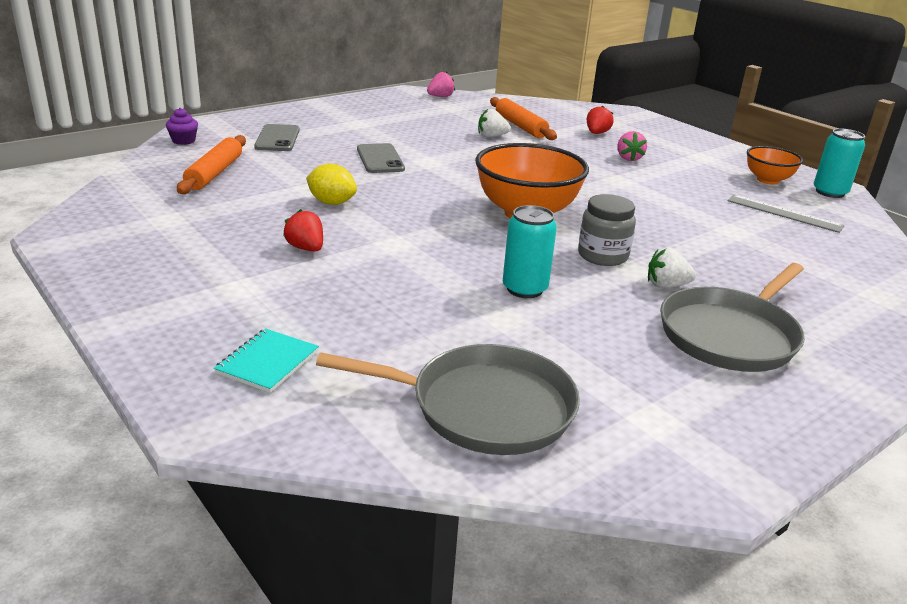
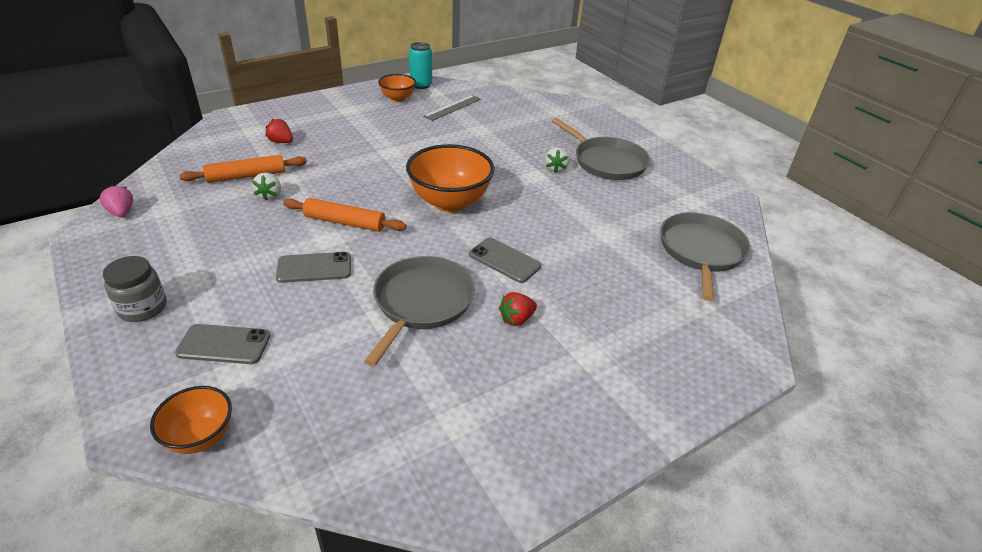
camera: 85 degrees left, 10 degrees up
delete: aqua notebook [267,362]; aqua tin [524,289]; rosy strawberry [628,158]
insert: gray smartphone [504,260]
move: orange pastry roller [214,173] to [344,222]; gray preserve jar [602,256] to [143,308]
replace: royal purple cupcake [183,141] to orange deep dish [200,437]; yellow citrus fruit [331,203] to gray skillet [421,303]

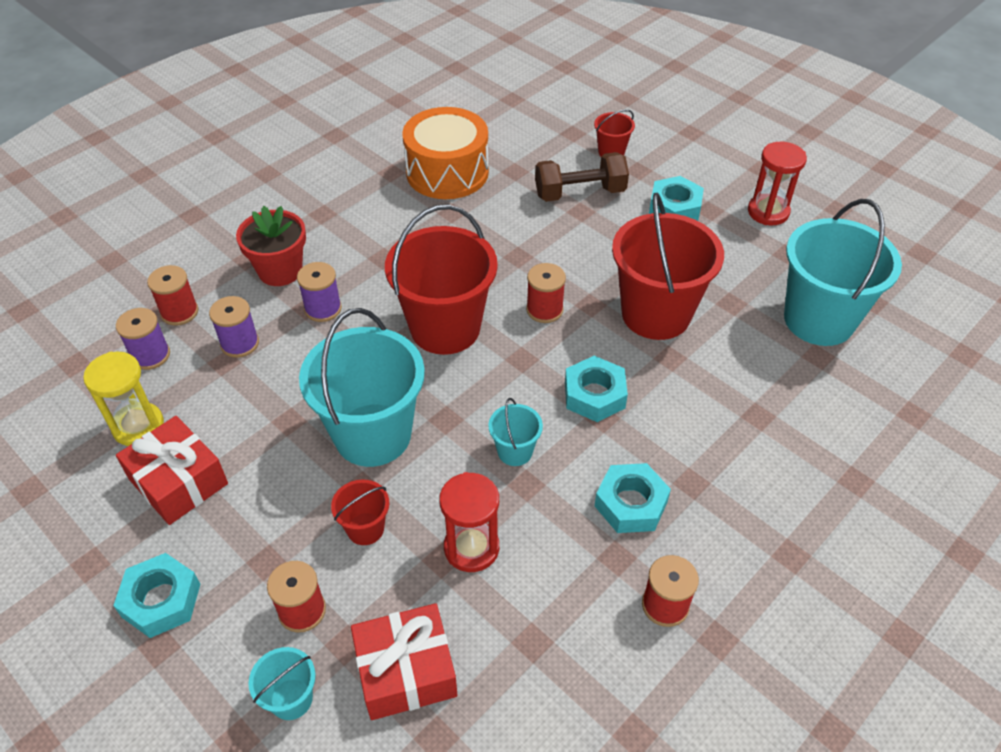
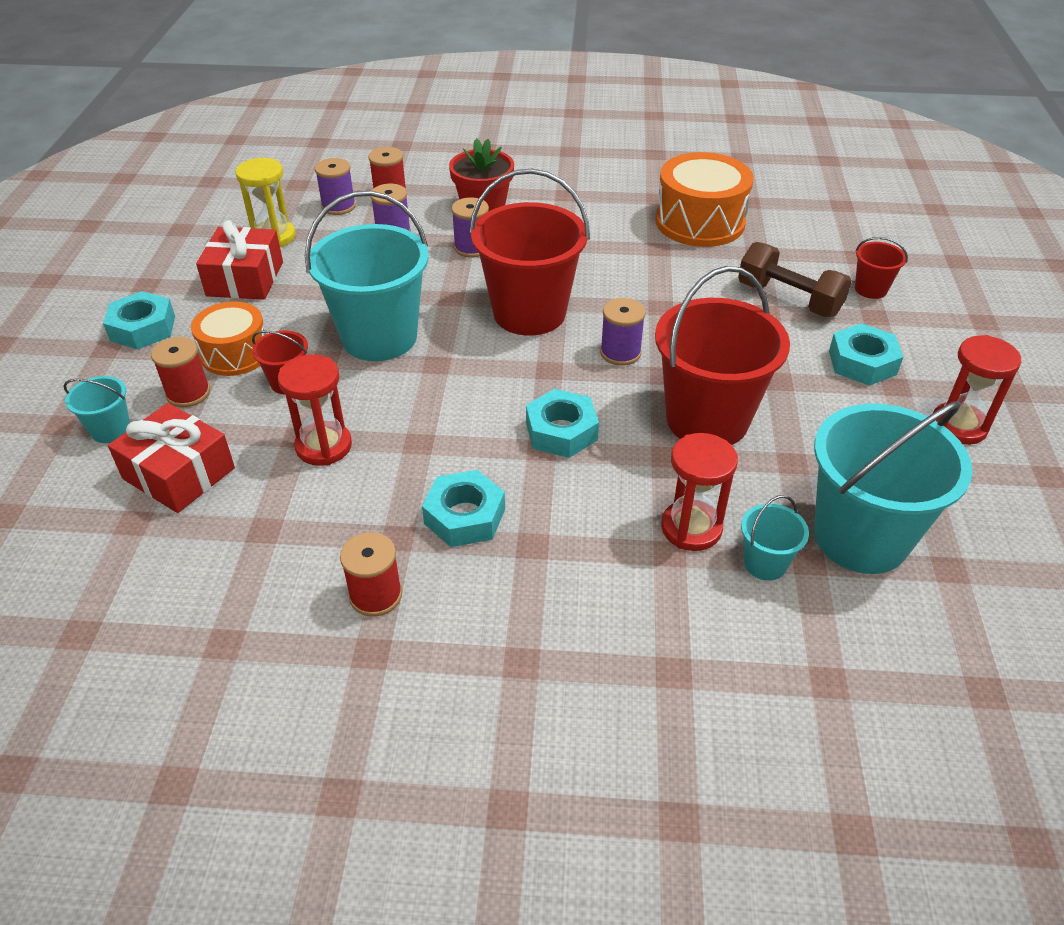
camera: 50 degrees right, 5 degrees down
insert: orange snare drum [235,354]; scarlet sand timer [691,528]
move: aqua bucket [515,451] to [765,563]
recolor: scarlet reel of thread [544,310] to royal purple reel of thread [620,353]

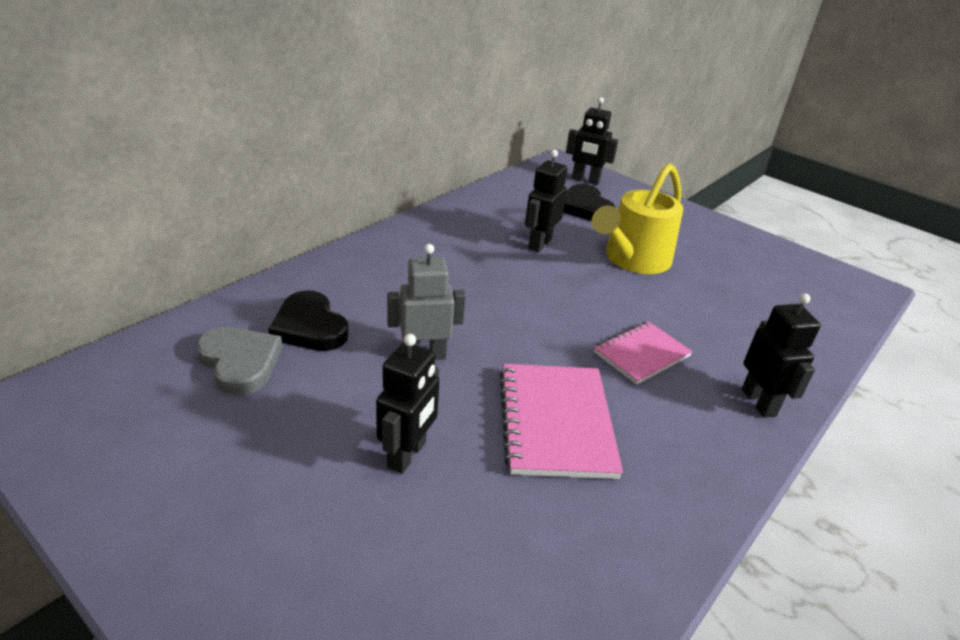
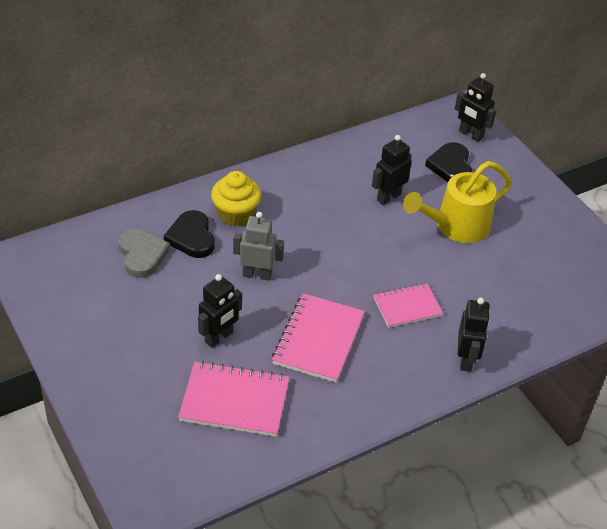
camera: 20 degrees right, 10 degrees up
insert: rosy notebook [234,401]; yellow cupcake [236,214]

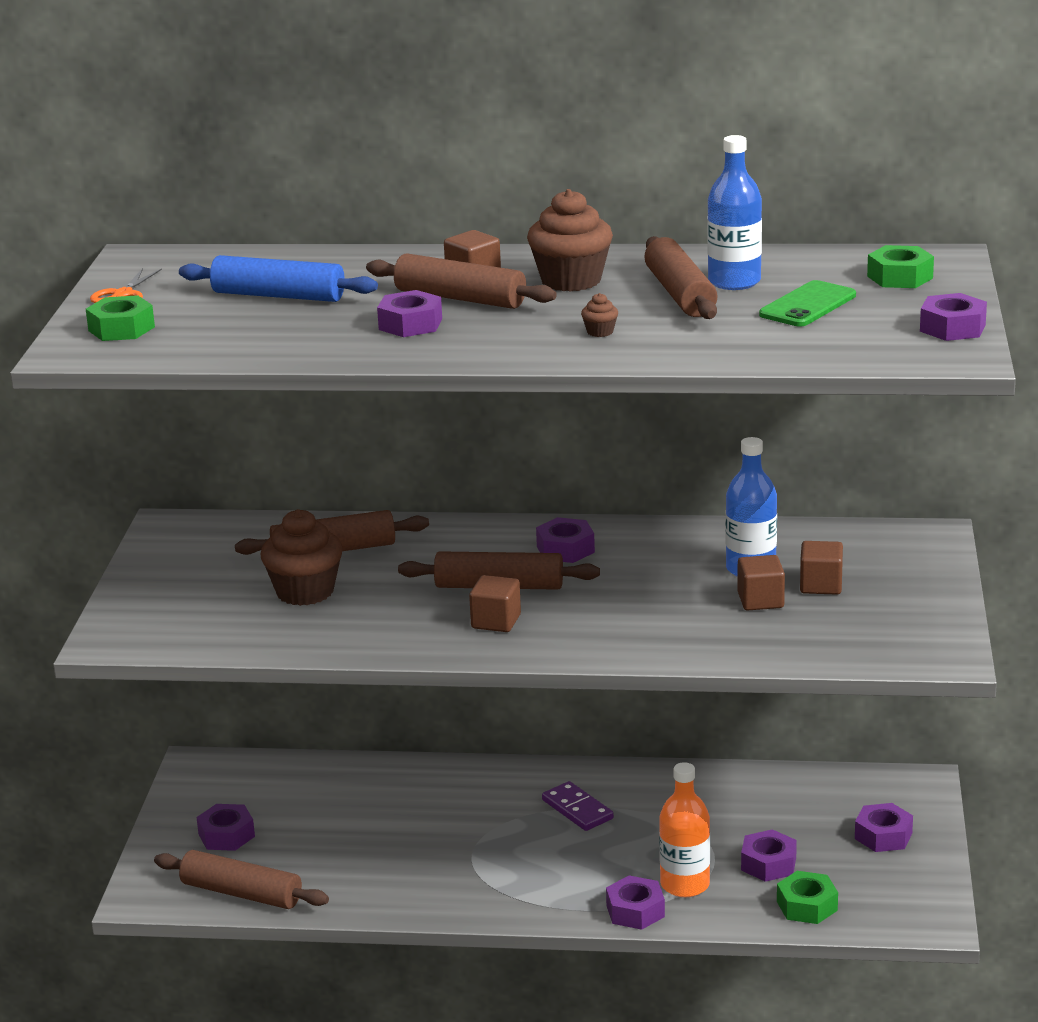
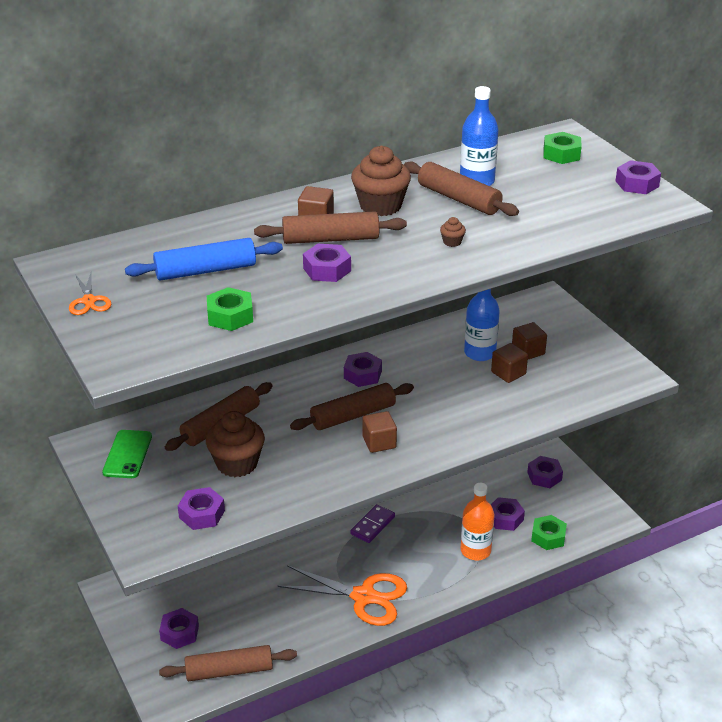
camera: 35 degrees left, 10 degrees up
insert: orange scissors [364,596]
move: leaf-green hexagon nut [121,329] to [230,316]; royal purple hexagon nut [635,911] to [202,514]; leaf-green smartphone [807,305] to [127,454]
rotate: royal purple domino tile [577,809] = [373,525] 75 degrees counterclockwise

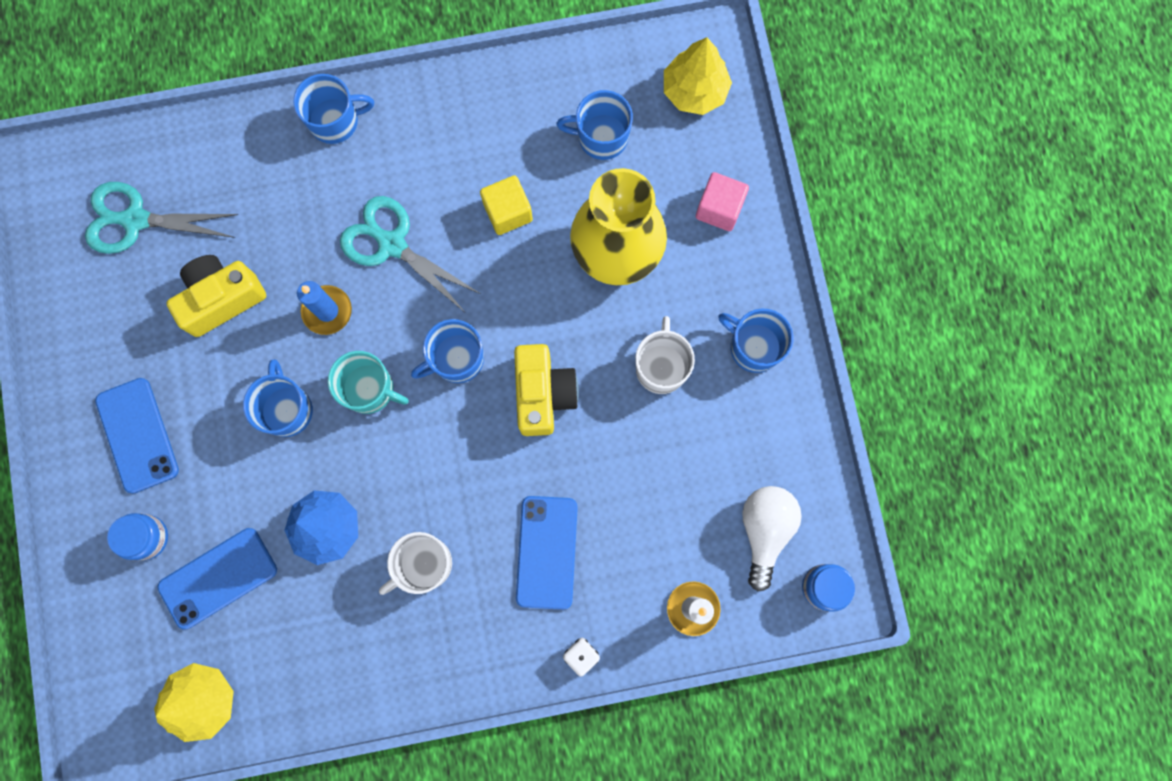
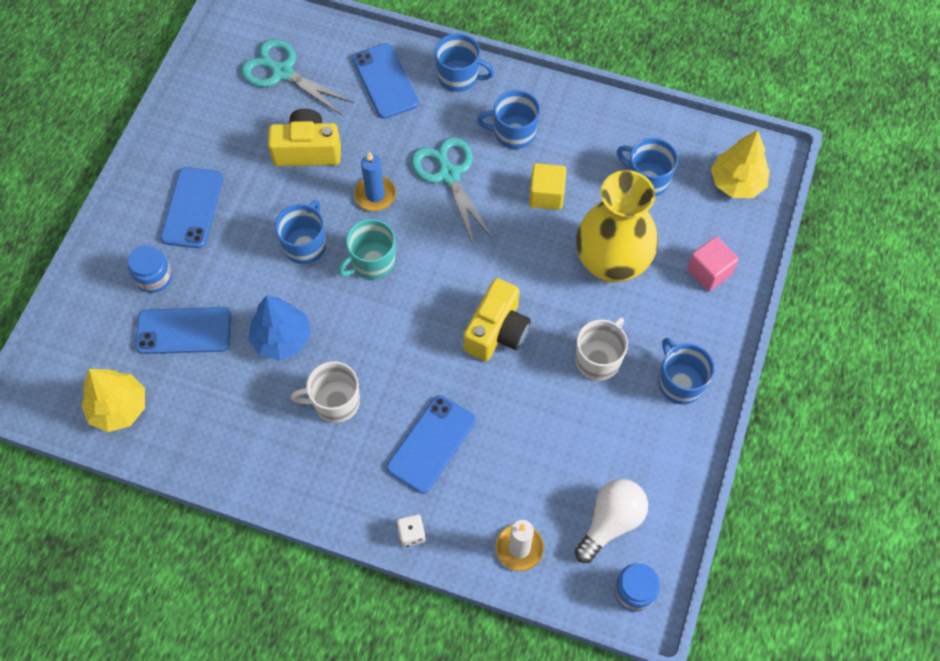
camera: 30 degrees right, 15 degrees down
insert: cobalt smartphone [385,81]
move: cobalt coffee mug [456,359] to [513,133]
rotate: aqua coffee mug [370,389] = [372,262] 90 degrees clockwise

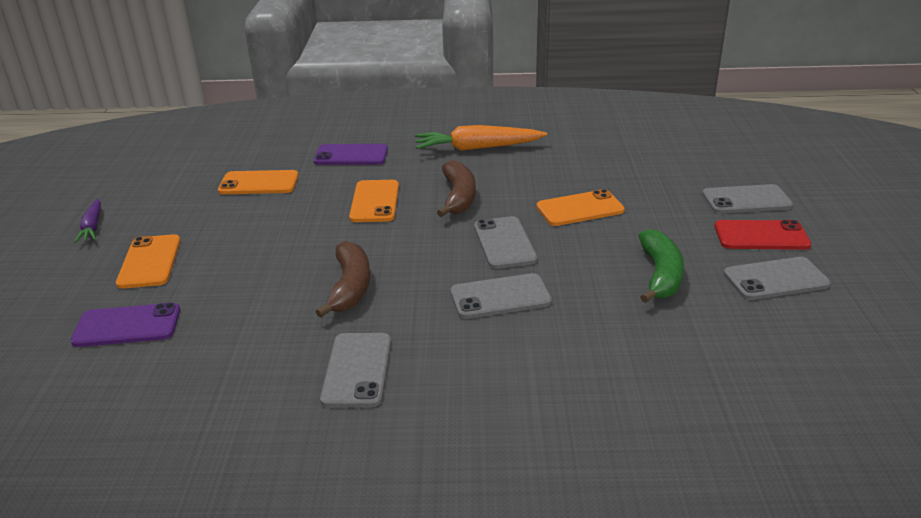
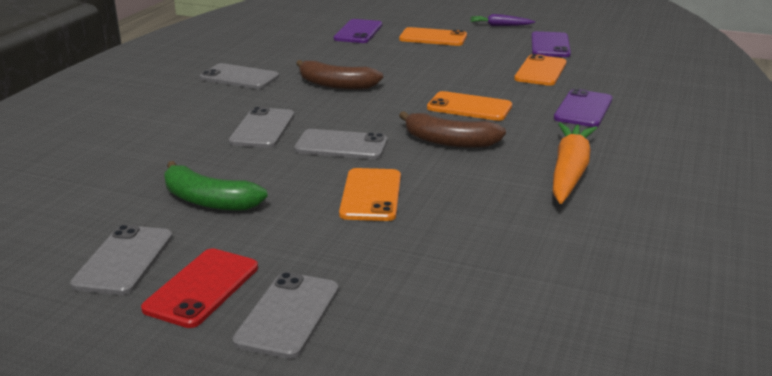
camera: 110 degrees right, 5 degrees down
insert: royal purple smartphone [550,45]

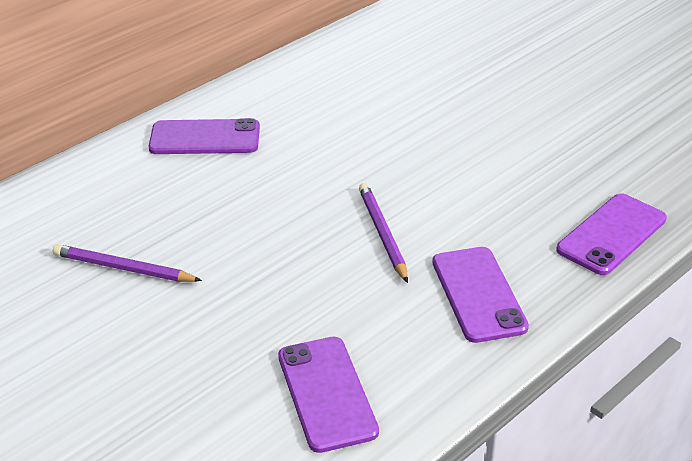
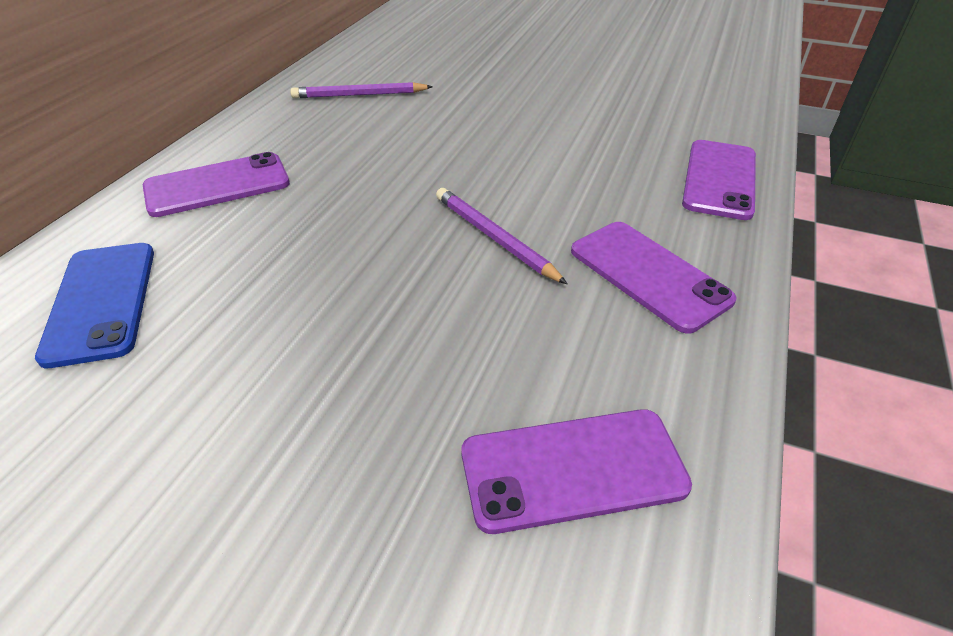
camera: 25 degrees left, 5 degrees up
insert: cobalt smartphone [101,302]
move: royal purple wooden pencil [124,268] to [359,95]
rotate: royal purple smartphone [327,393] = [572,469] 60 degrees counterclockwise

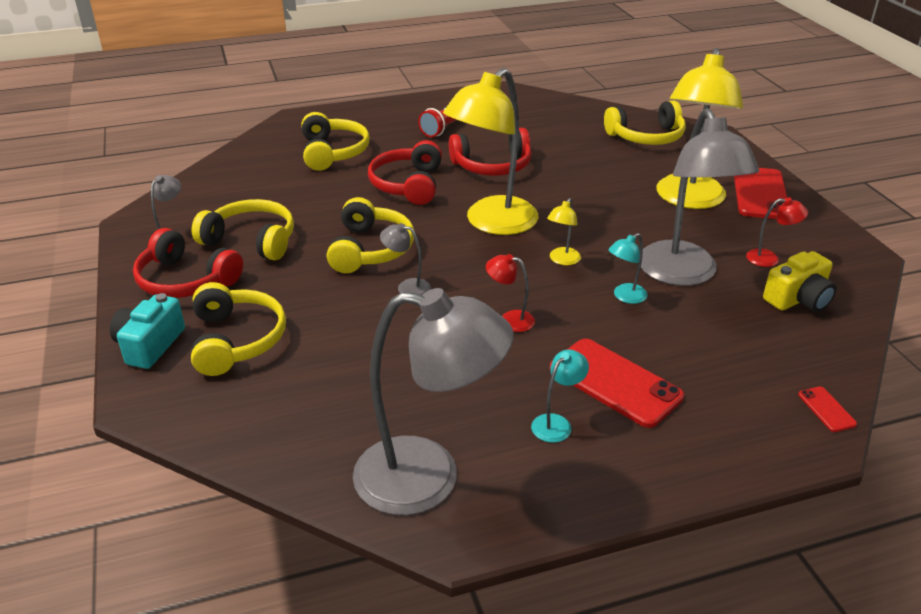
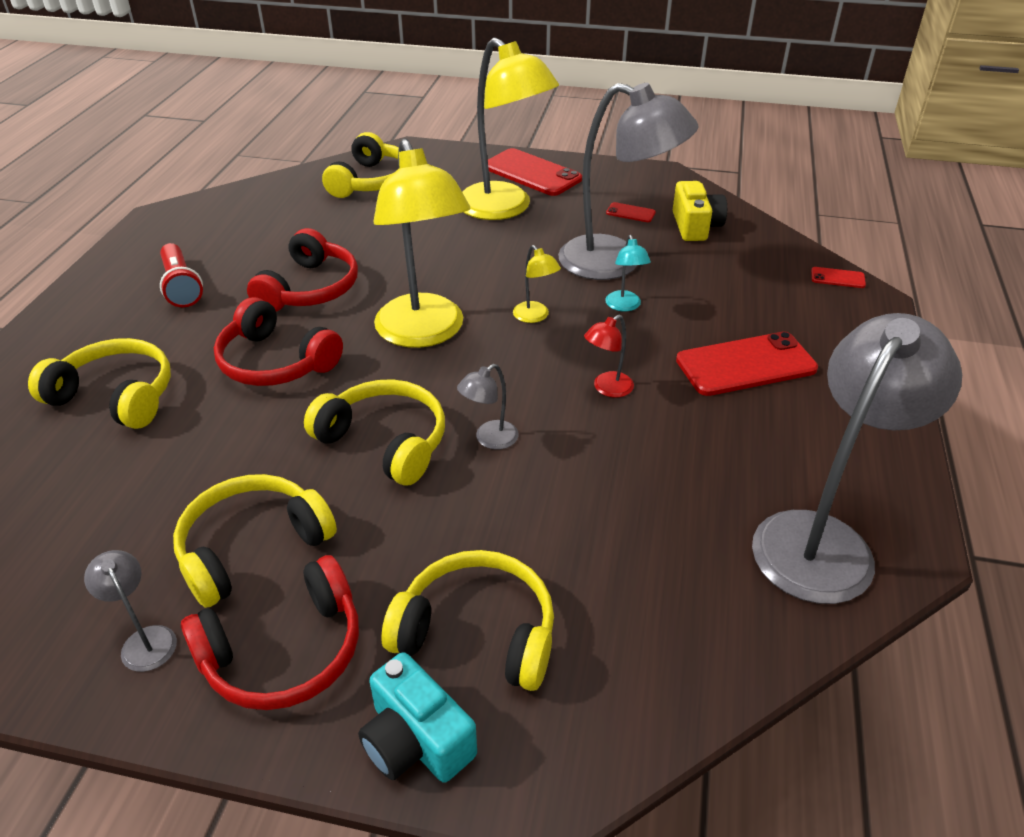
camera: 60 degrees left, 5 degrees up
delete: aqua lamp [557,423]
replace: scarlet lamp [769,259] to scarlet smartphone [630,213]

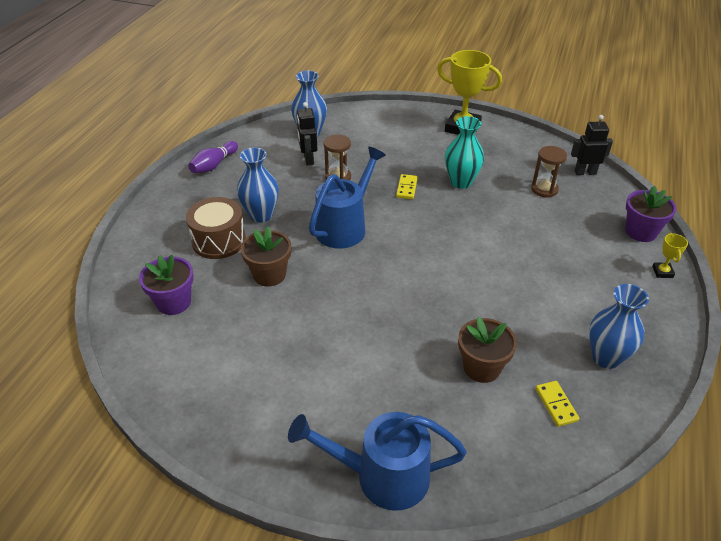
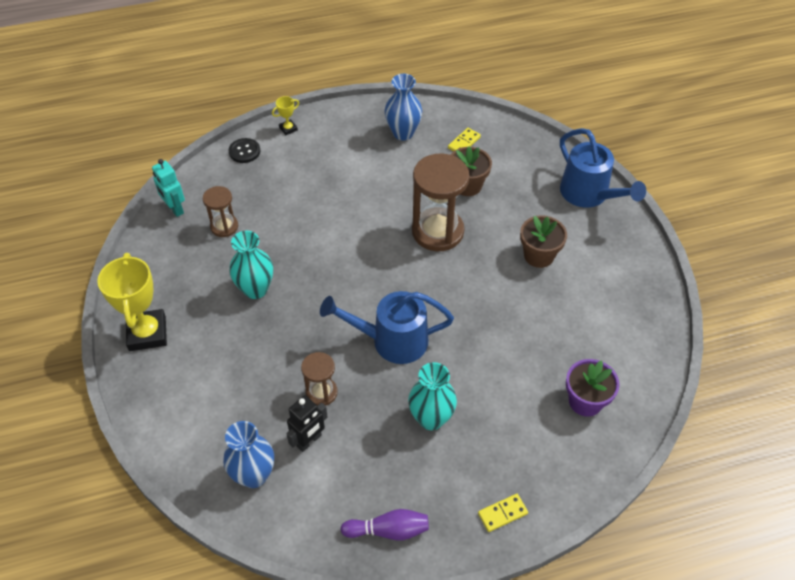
camera: 125 degrees left, 10 degrees up
delete: dark brown snare drum [219,240]
insert: dark brown sand timer [437,231]
move: dark brown potted plant [269,275] to [539,255]; yellow domino tile [407,188] to [502,513]
replace: royal purple potted plant [641,232] to black button [244,151]
recolor: cobalt flower vase [261,215] to aqua flower vase [431,418]; black robot [585,172] to aqua robot [175,209]

